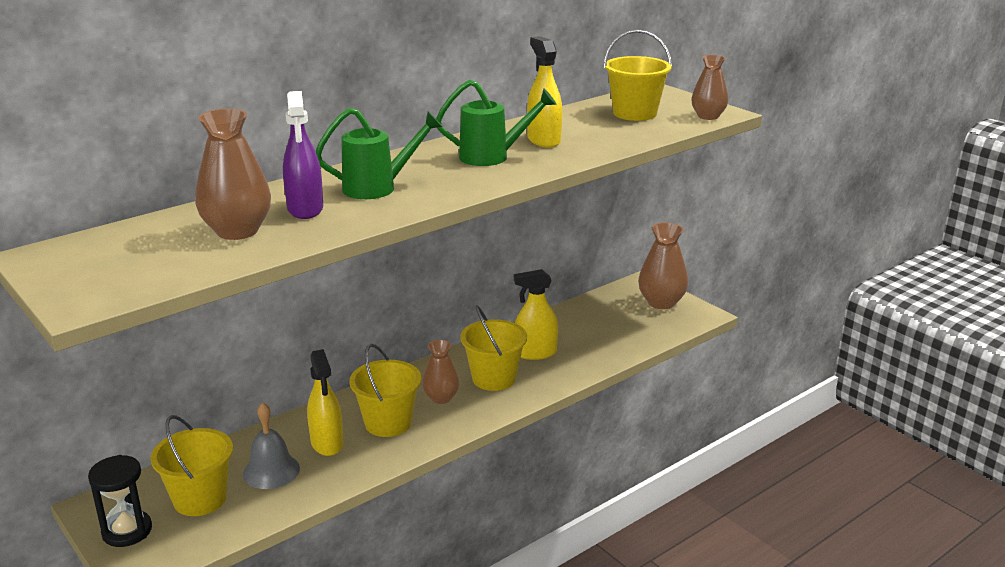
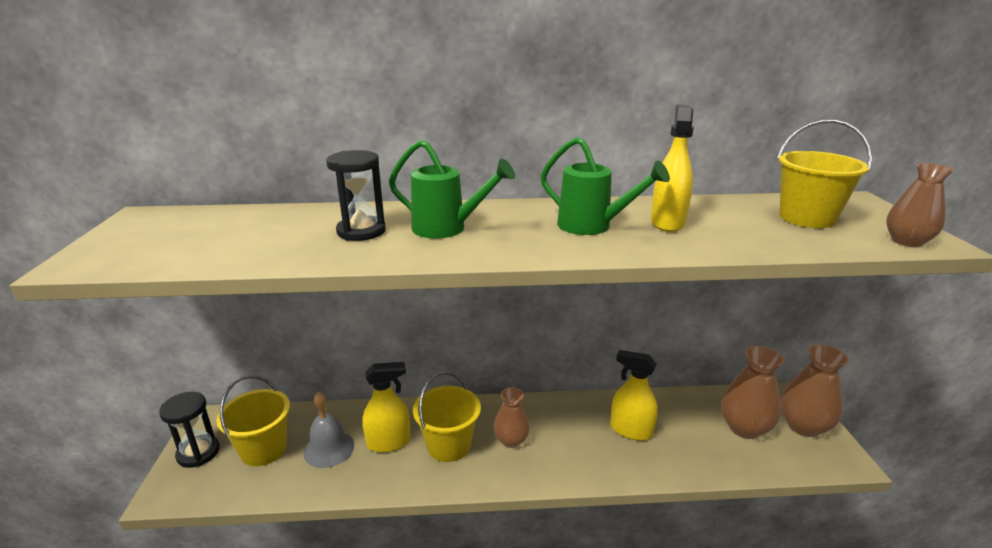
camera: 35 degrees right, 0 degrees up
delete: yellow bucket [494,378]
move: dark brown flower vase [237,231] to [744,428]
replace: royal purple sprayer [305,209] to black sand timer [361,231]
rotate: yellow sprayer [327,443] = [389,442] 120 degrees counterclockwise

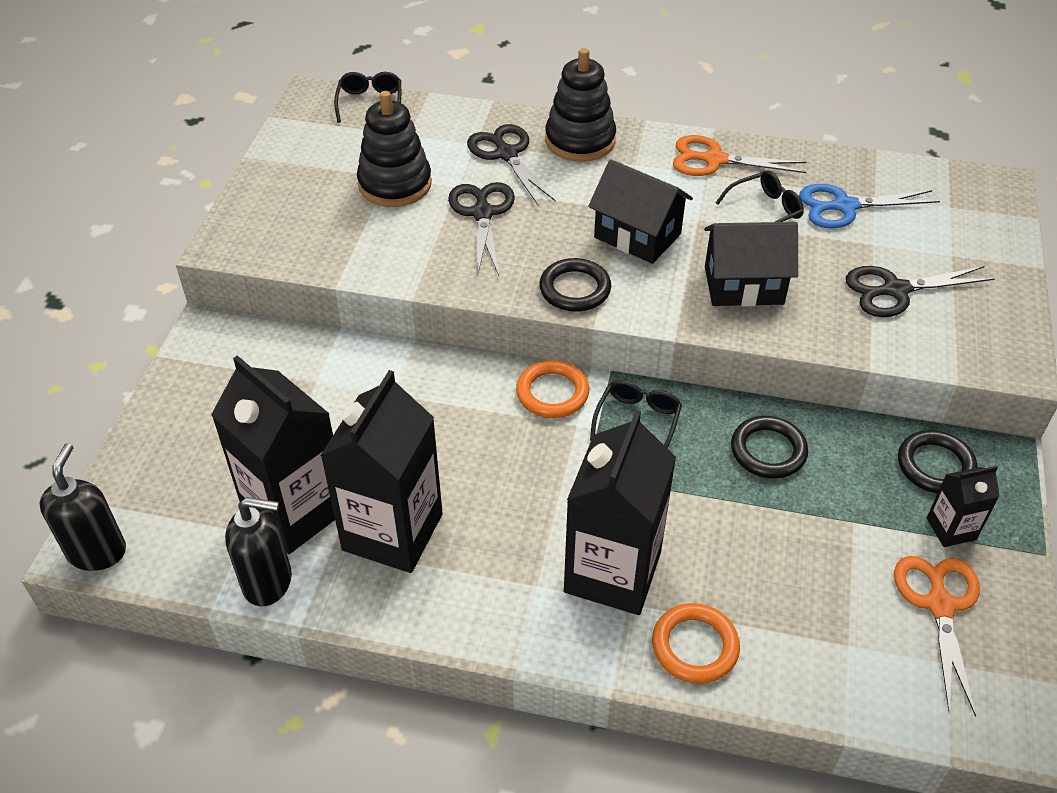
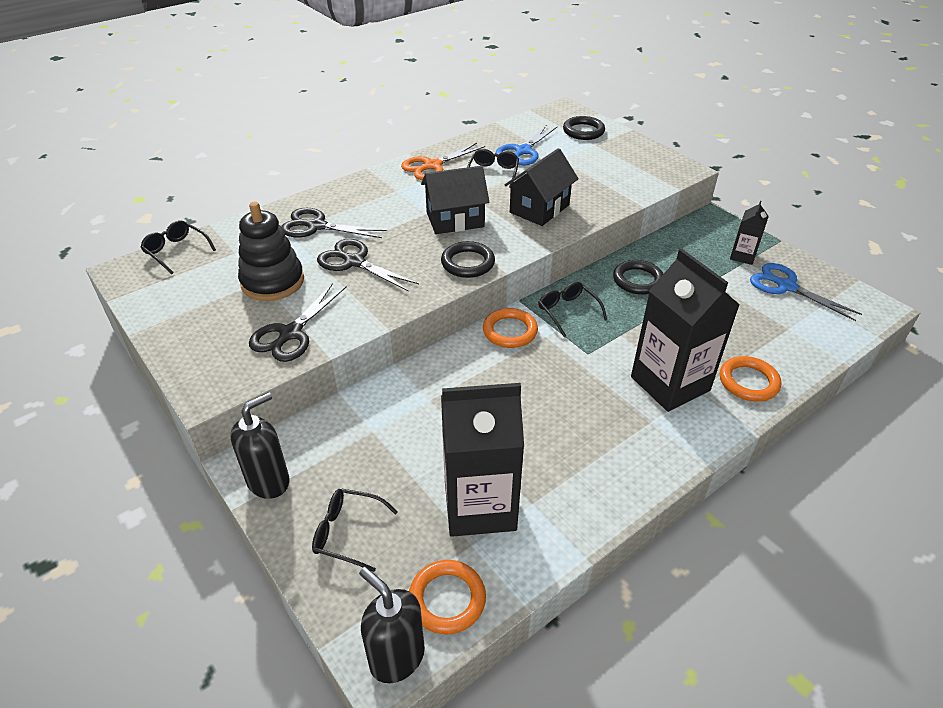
camera: 50 degrees left, 5 degrees down
delete: black milk carton [392,532]; black ring stacker [580,141]
insert: black spectacles [347,532]; orange torus [447,599]
move: black soap pump [268,582] to [269,481]; black scissors [895,290] to [291,334]; black torus [935,466] to [583,131]
recolor: orange scissors [939,605] to cobalt scissors [786,286]

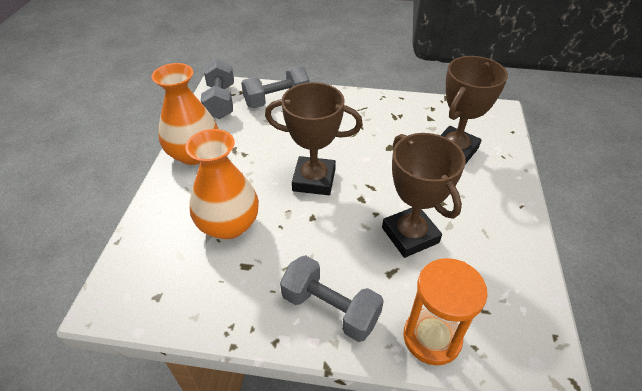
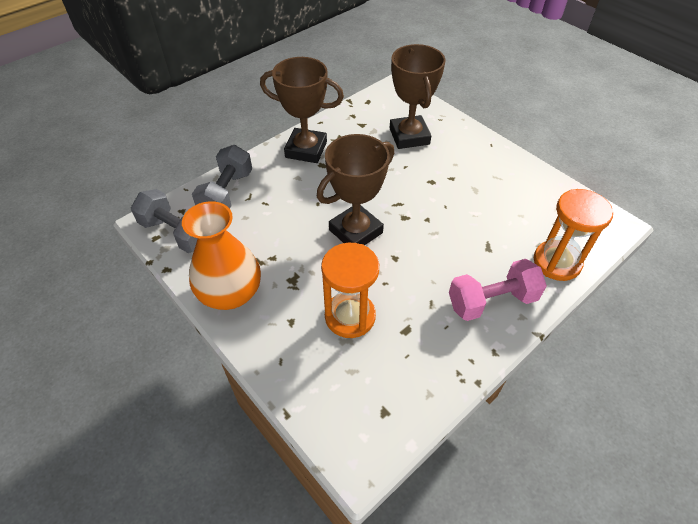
camera: 50 degrees left, 5 degrees up
move: dark brown award cup [410,235] to [306,150]
replace: orange flower vase [229,225] to orange sand timer [350,316]
recolor: gray dumbbell [330,309] to rosy dumbbell [492,301]

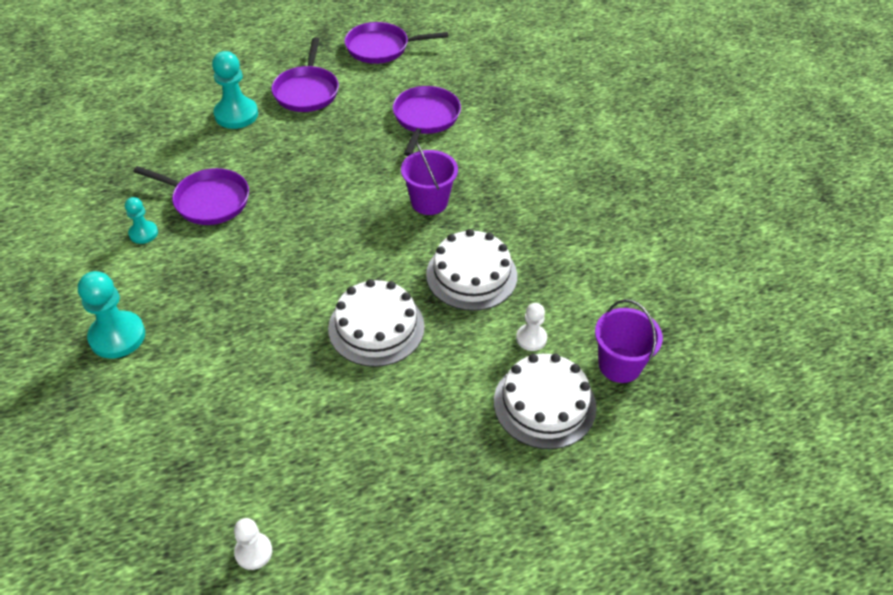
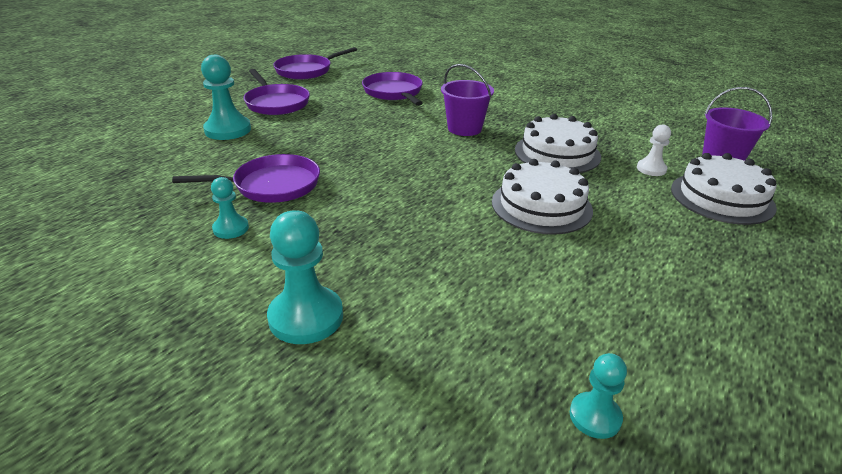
camera: 35 degrees left, 15 degrees down
delete: white game pawn [253,552]
insert: aqua game pawn [595,416]

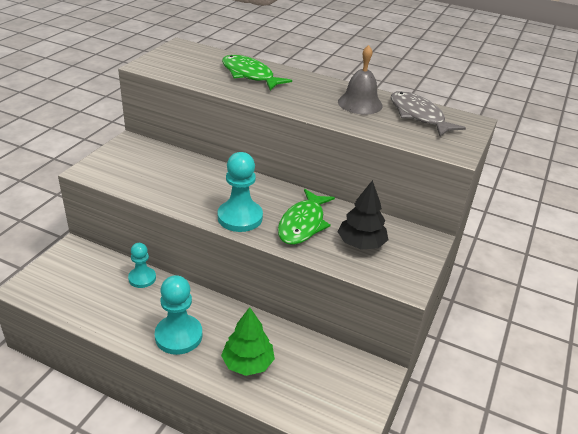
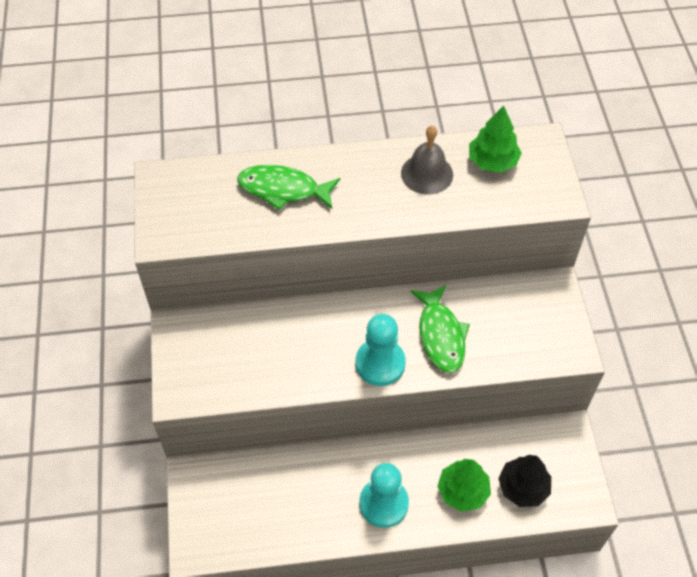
camera: 30 degrees left, 20 degrees up
delete: aqua game pawn [142,278]
move: black fir tree [361,244] to [523,487]
replace: gray toy fish [418,116] to leaf-green fir tree [492,161]

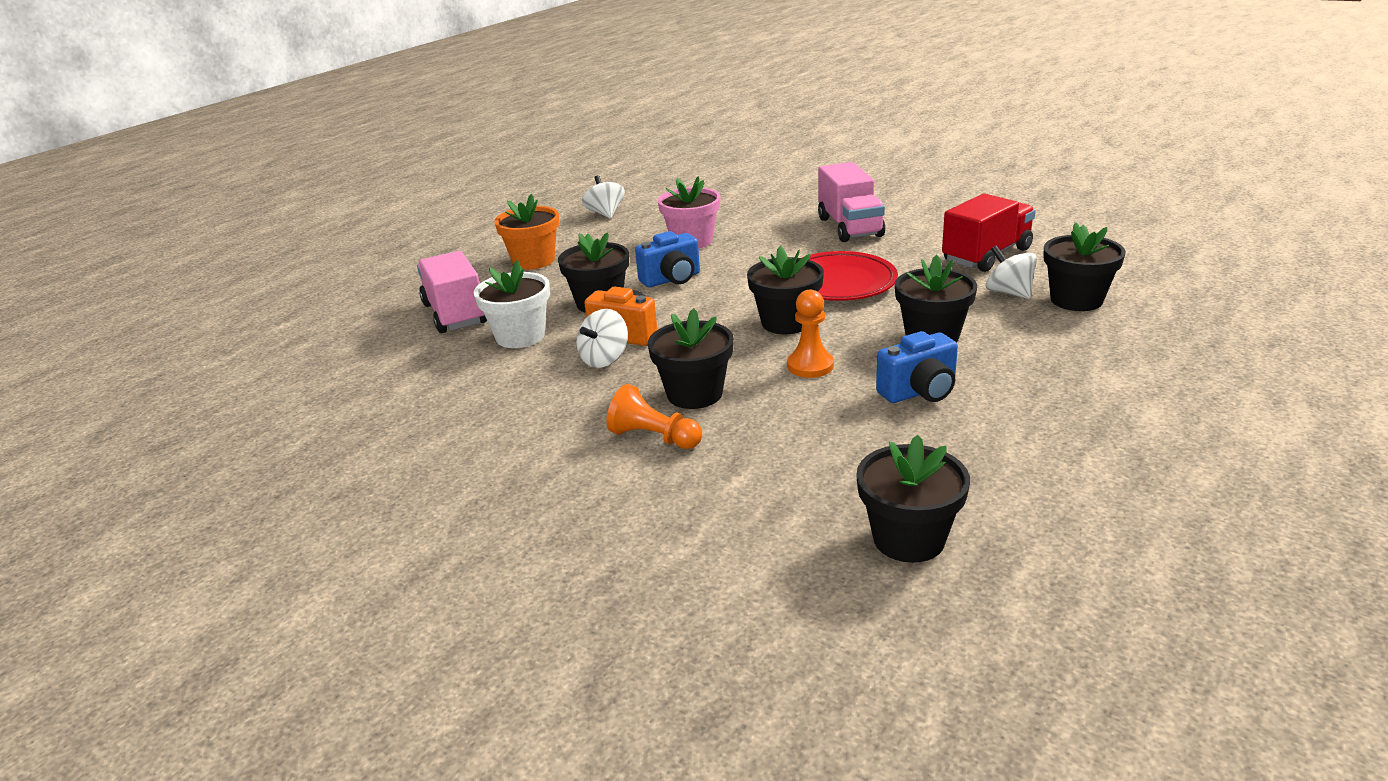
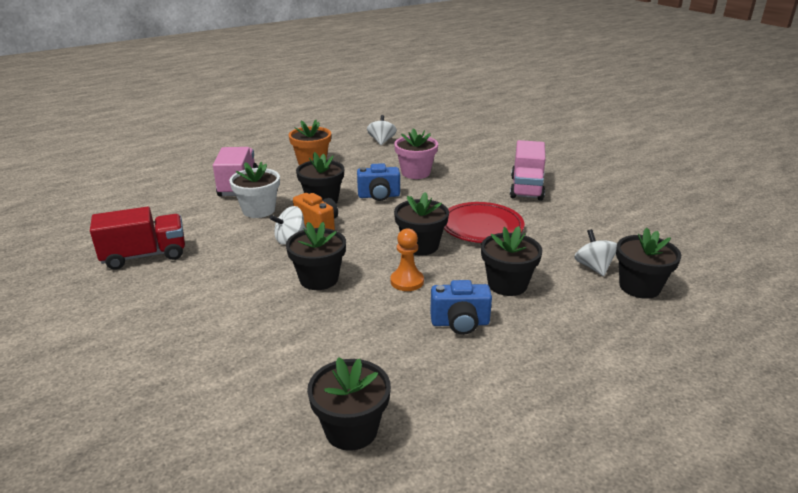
camera: 20 degrees right, 0 degrees up
delete: orange game pawn [654,437]
move: scarlet toy truck [986,255] to [145,255]

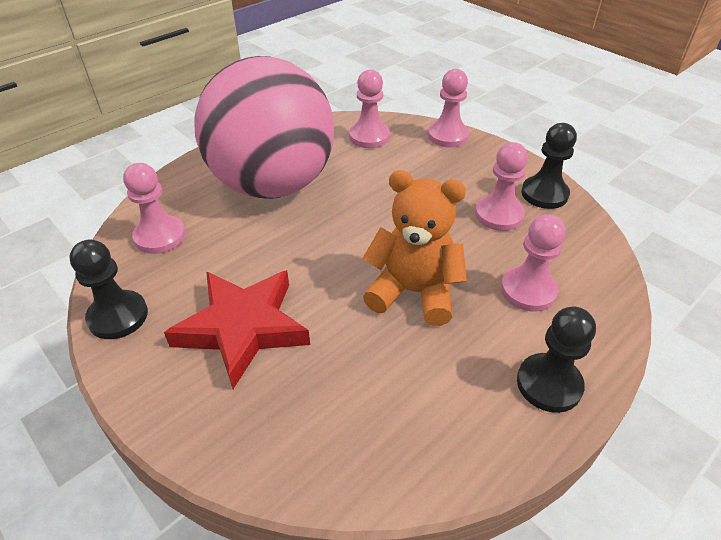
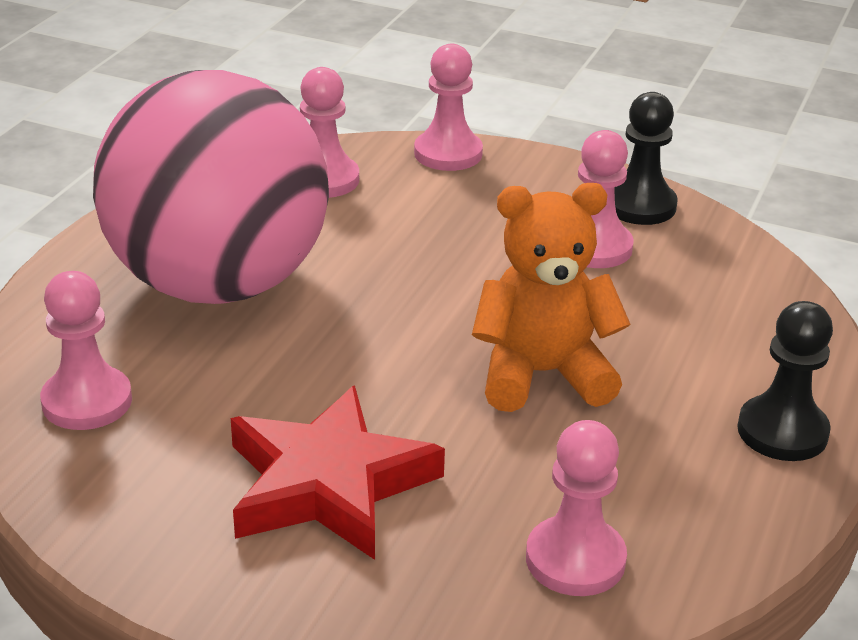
camera: 25 degrees left, 10 degrees down
delete: black game pawn [118,316]
move: rosy game pawn [528,290] to [575,559]

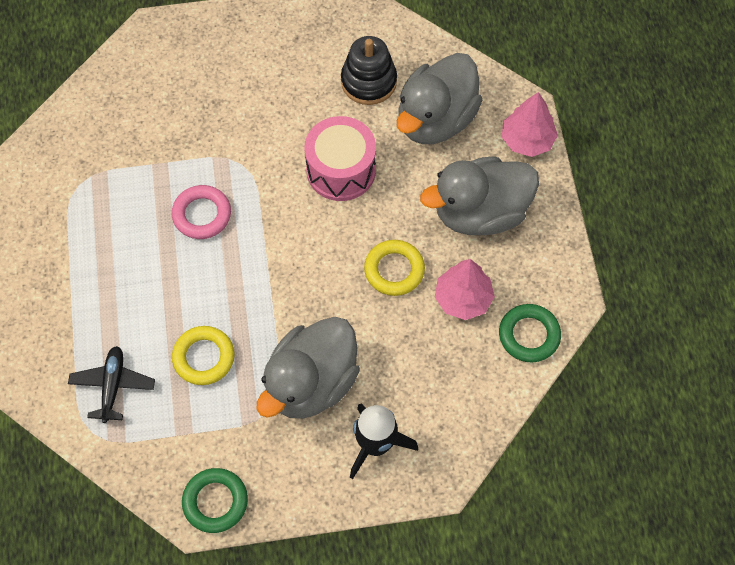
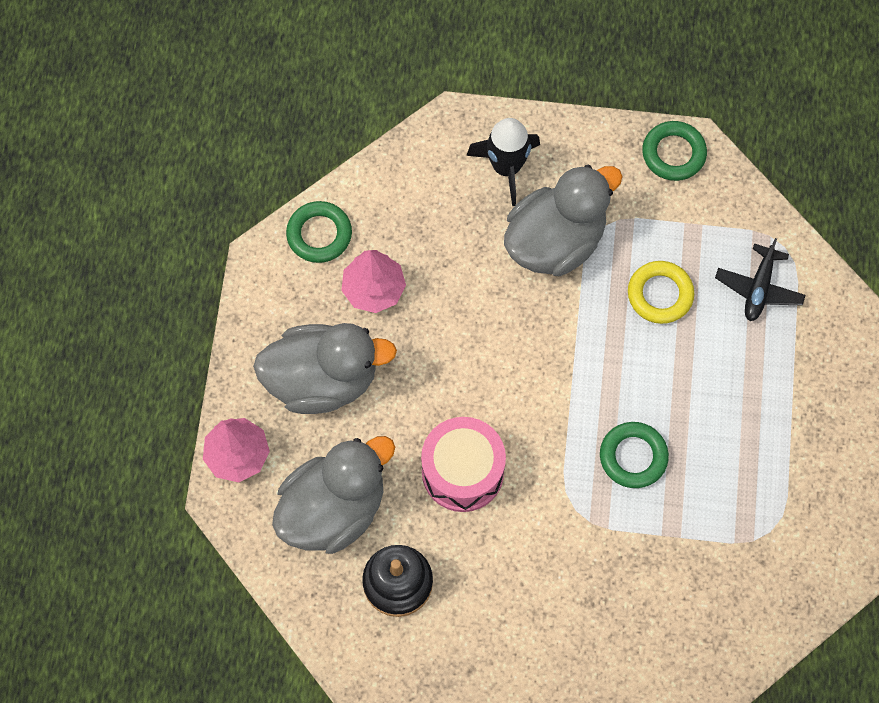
camera: 165 degrees left, 5 degrees up
delete: yellow torus [394,270]
recolor: rosy torus [202,215] to leaf-green torus [633,457]

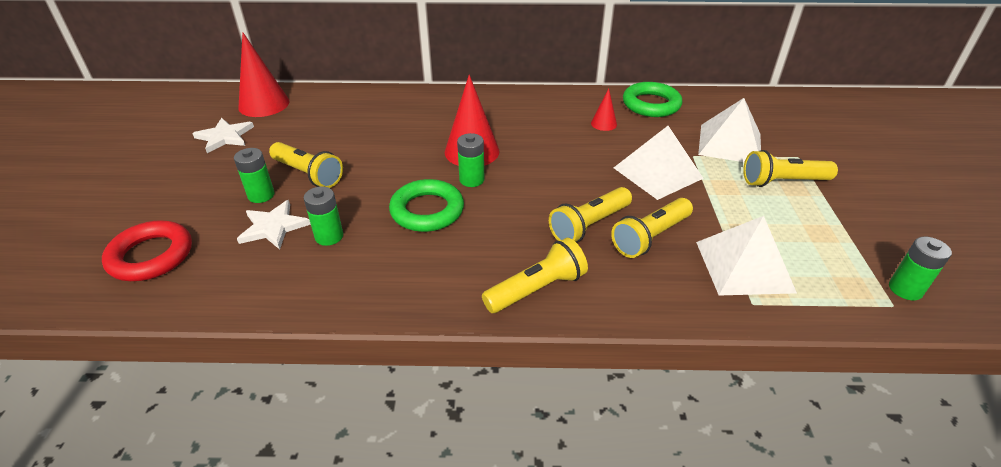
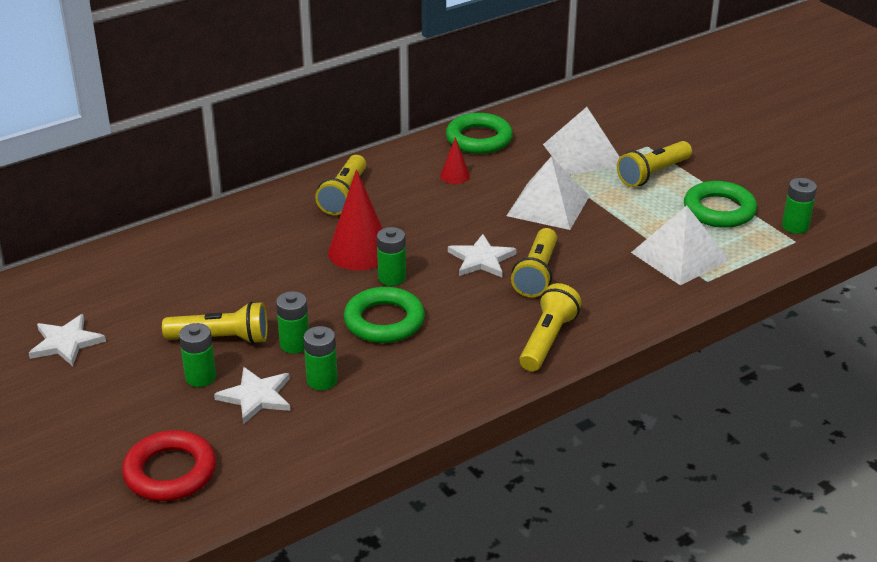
camera: 35 degrees left, 5 degrees down
delete: scarlet solid cone [264,104]
insert: leaf-green battery [294,344]; white star [481,259]; leaf-green torus [719,210]
move: yellow torch [650,237] to [344,196]

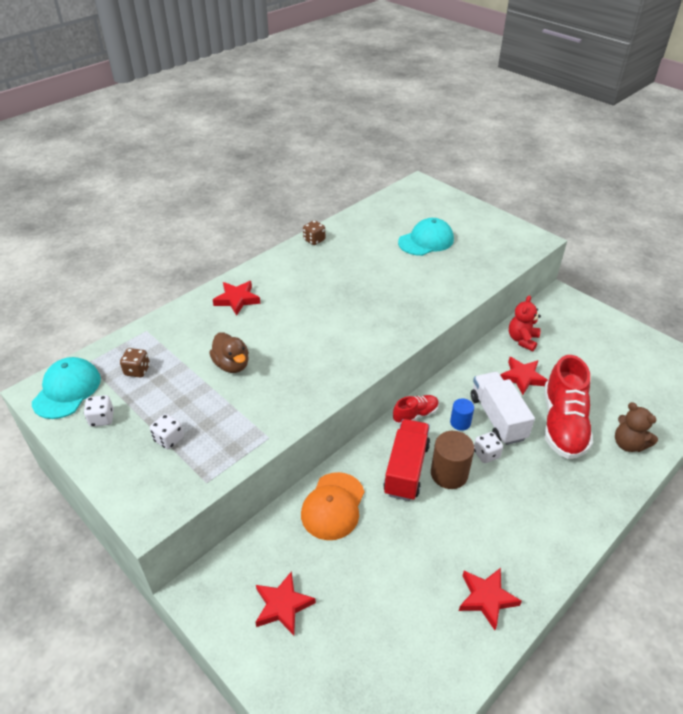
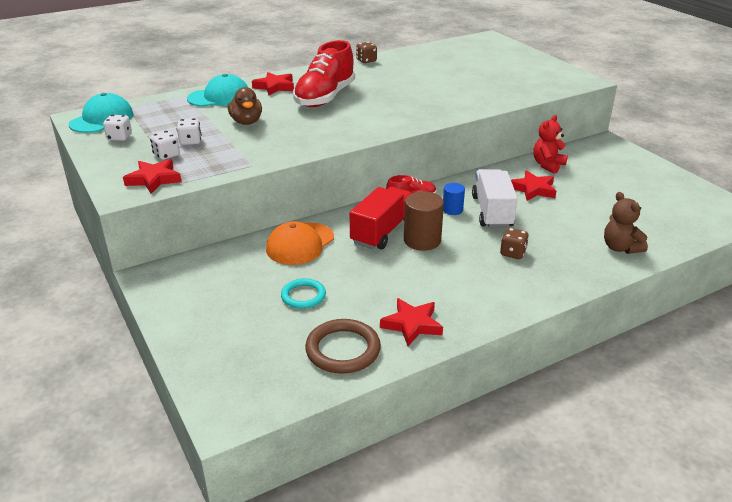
camera: 15 degrees right, 10 degrees down
insert: aqua torus [303,296]; dark brown torus [343,350]
move: dark brown dice [137,370] to [513,253]; scarlet star [283,605] to [154,179]; aqua peaked cap [426,241] to [219,97]; white dice [486,454] to [190,141]; scarlet lace-up shoe [562,424] to [325,97]

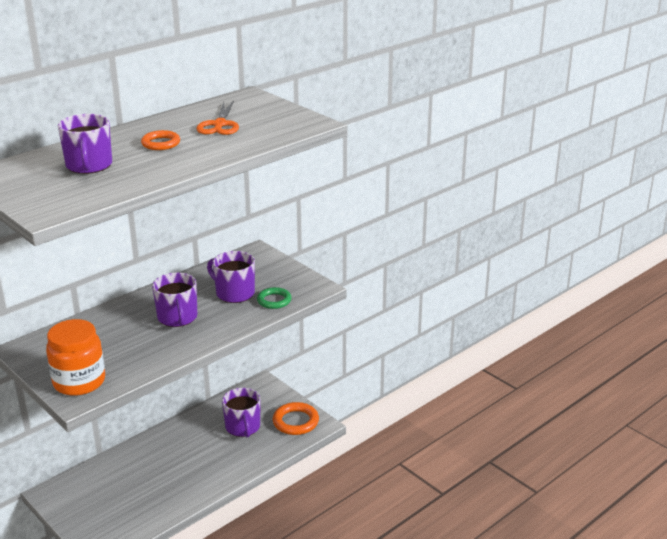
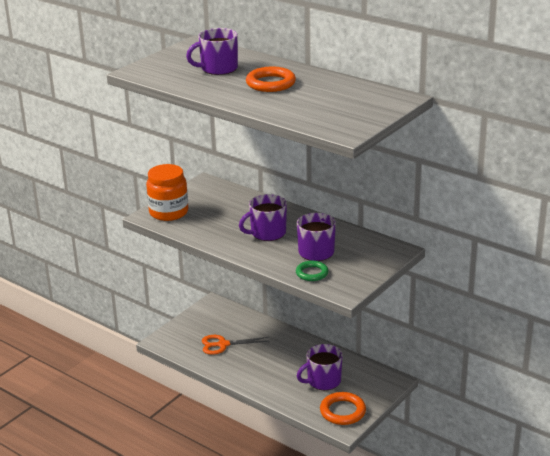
camera: 80 degrees right, 0 degrees up
move: orange scissors [220,124] to [223,345]
resize: orange torus [161,143] = [270,83] x1.50

